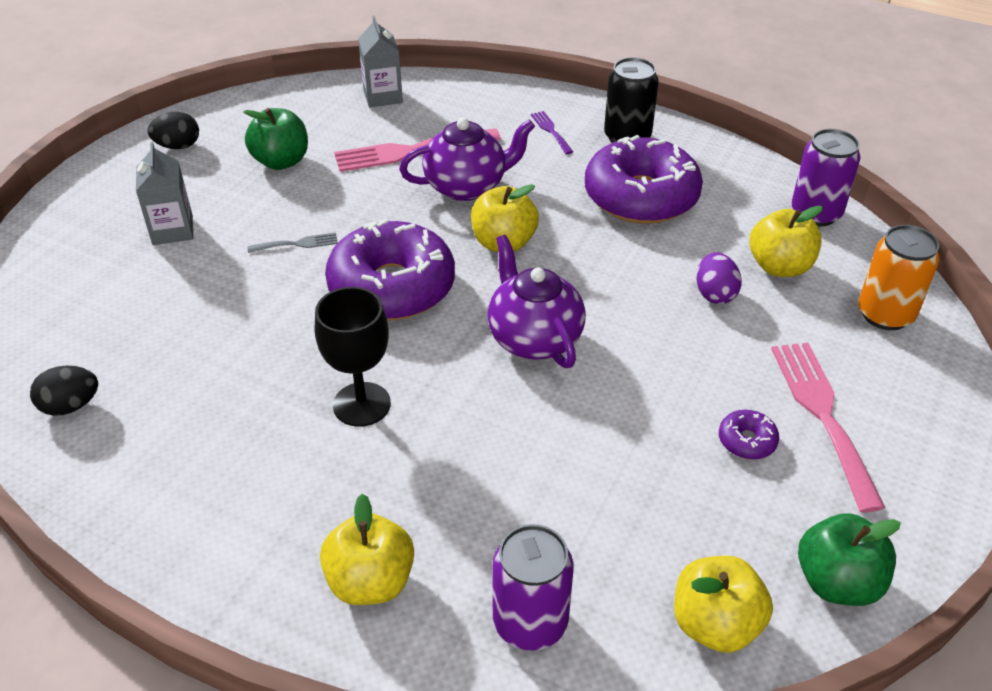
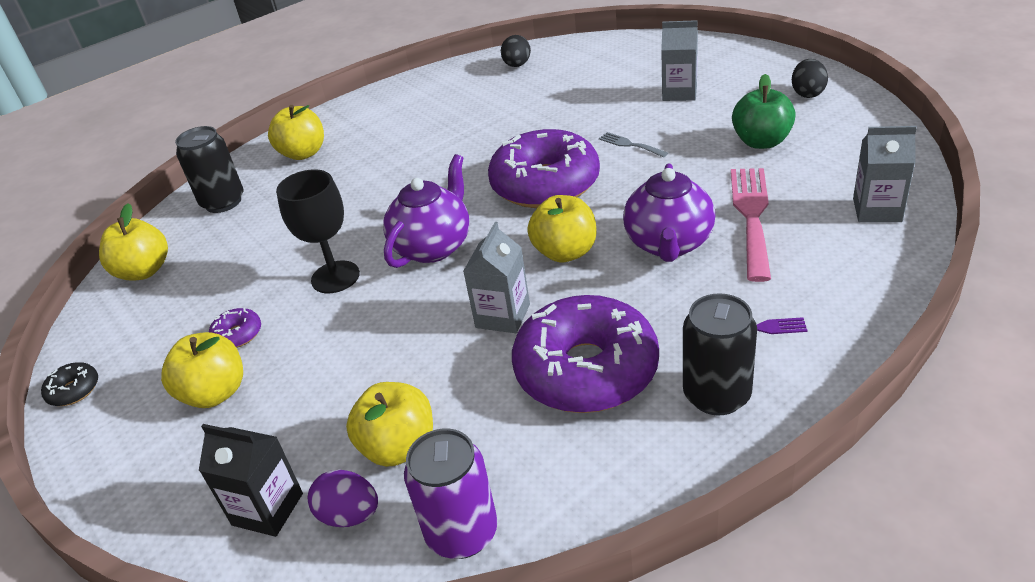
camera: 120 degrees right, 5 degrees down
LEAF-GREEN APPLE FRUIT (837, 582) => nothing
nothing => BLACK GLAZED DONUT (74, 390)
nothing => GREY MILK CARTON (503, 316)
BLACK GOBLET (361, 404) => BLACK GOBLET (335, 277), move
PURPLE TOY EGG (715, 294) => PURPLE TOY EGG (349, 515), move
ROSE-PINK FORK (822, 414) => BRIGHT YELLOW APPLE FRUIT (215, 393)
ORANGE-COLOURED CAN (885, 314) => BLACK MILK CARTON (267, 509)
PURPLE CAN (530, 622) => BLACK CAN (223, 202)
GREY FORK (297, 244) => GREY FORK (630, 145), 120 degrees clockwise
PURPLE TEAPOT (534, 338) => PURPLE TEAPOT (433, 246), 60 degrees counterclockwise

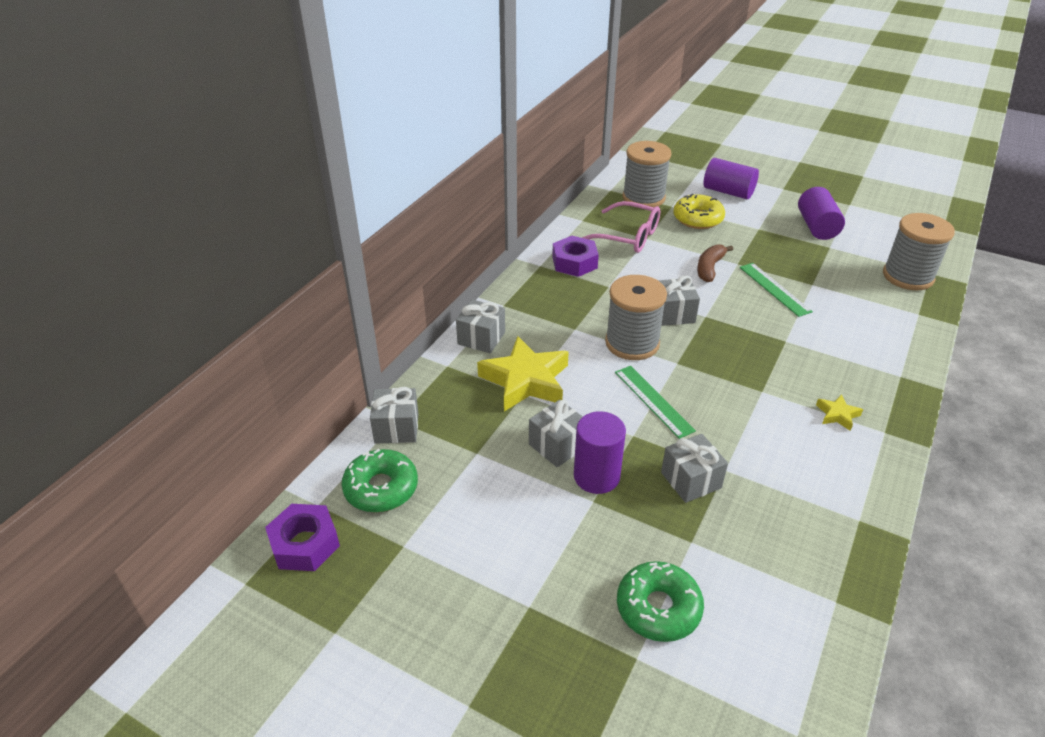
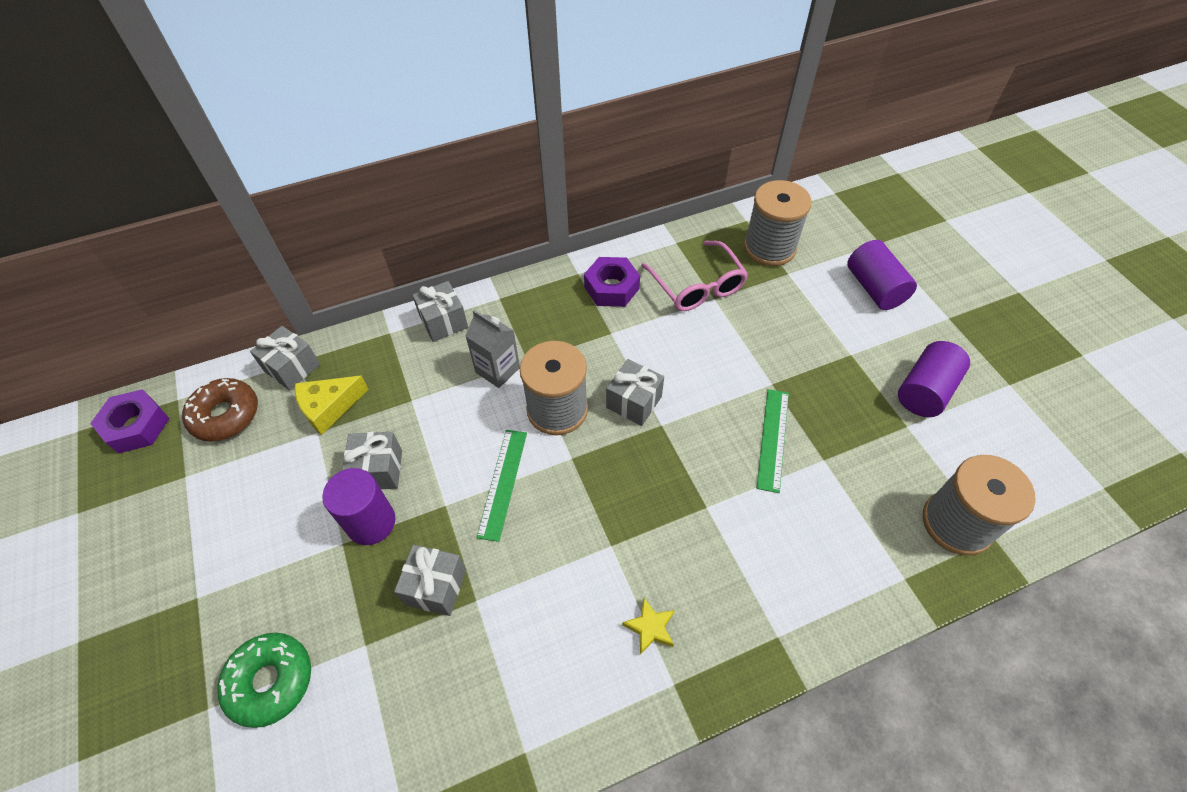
camera: 40 degrees right, 15 degrees up
BRIGHT YELLOW STAR SHAPE (525, 380) => nothing
BRIGHT YELLOW GLAZED DONUT (697, 219) => nothing
BROWN TOY BANANA (709, 268) => nothing
nothing => BRIGHT YELLOW CHEESE (329, 407)
nothing => GREY MILK CARTON (497, 370)
LEAF-GREEN GLAZED DONUT (381, 488) => BROWN GLAZED DONUT (225, 415)

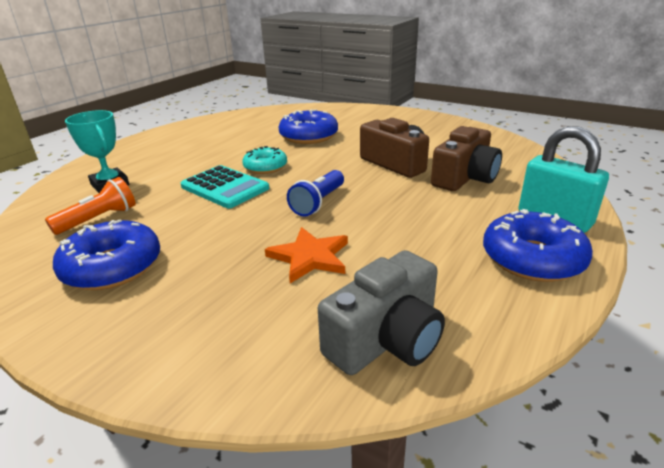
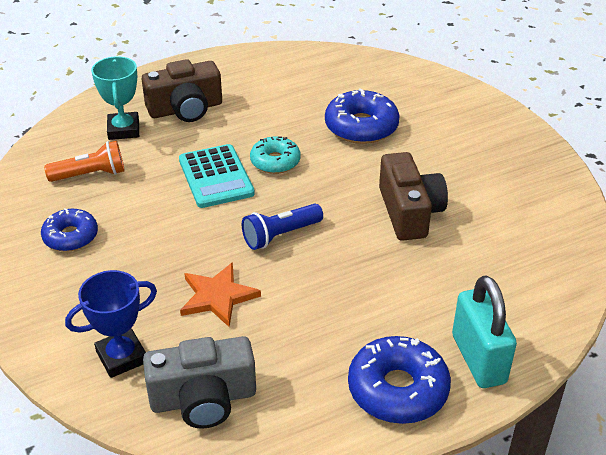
camera: 30 degrees right, 10 degrees up
nothing => ROYAL BLUE TROPHY (122, 357)
BROWN COMPACT CAMERA (465, 178) => BROWN COMPACT CAMERA (185, 109), move
ROYAL BLUE GLAZED DONUT (112, 267) => ROYAL BLUE GLAZED DONUT (71, 237), x0.65

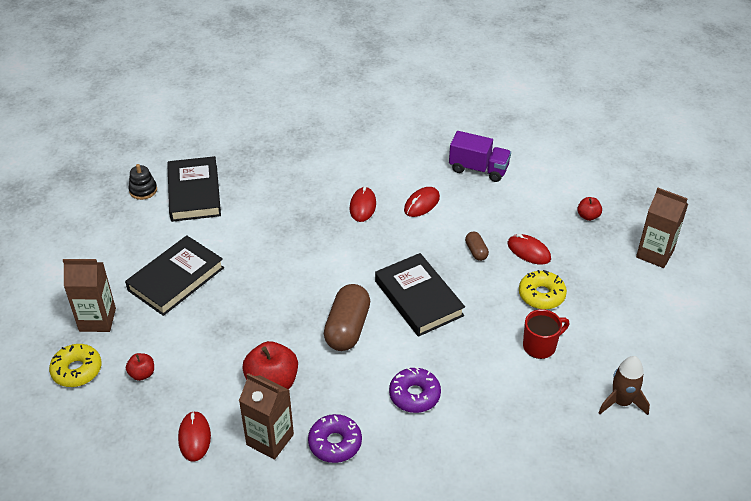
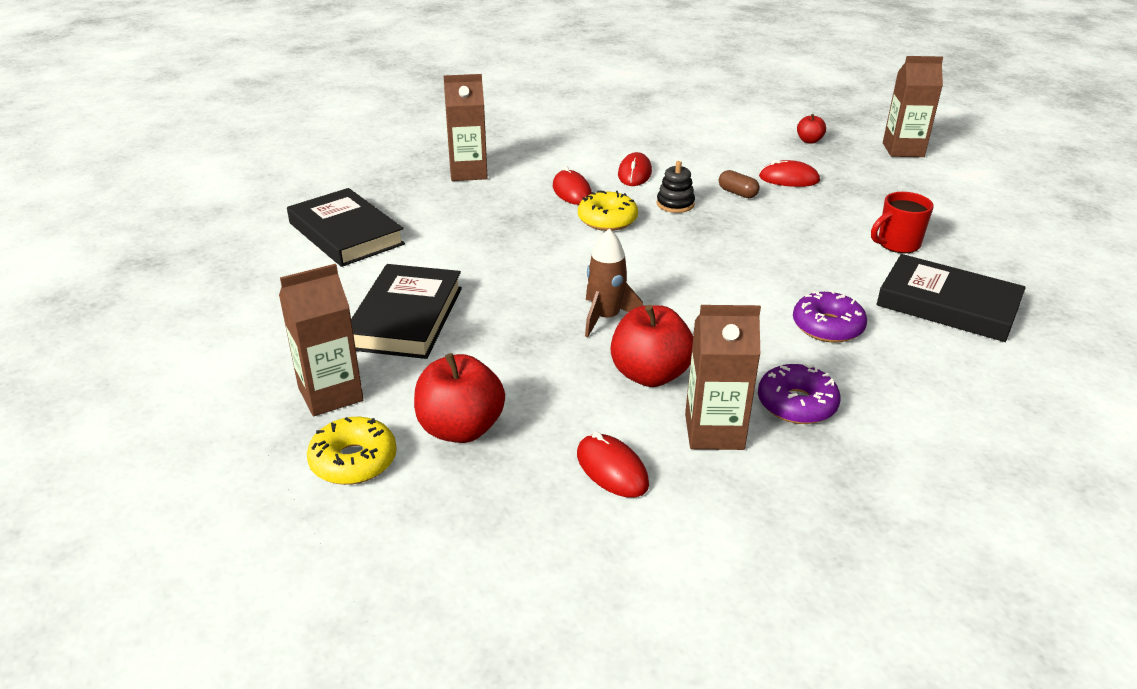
camera: 30 degrees left, 10 degrees down
BROWN PILL (347, 328) => nothing
PURPLE TOY TRUCK (478, 169) => nothing
nothing => BROWN MILK CARTON (468, 172)
BLACK STACKING RINGS (143, 190) => BLACK STACKING RINGS (675, 204), move
BLACK HARDBACK (418, 298) => BLACK HARDBACK (948, 304), move
BRIGHT YELLOW GLAZED DONUT (541, 295) => BRIGHT YELLOW GLAZED DONUT (607, 220), move
BROWN SPACESHIP (621, 402) => BROWN SPACESHIP (605, 318), move
RED TEA MUG (540, 346) => RED TEA MUG (897, 244), 150 degrees counterclockwise
RED APPLE FRUIT (142, 374) => RED APPLE FRUIT (460, 429), x1.94

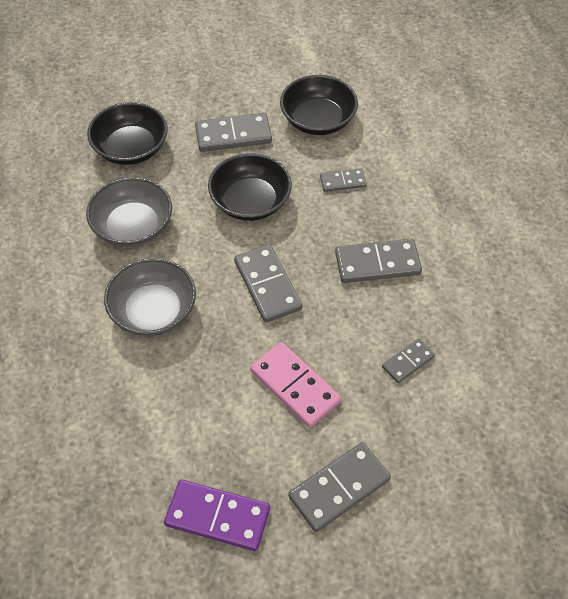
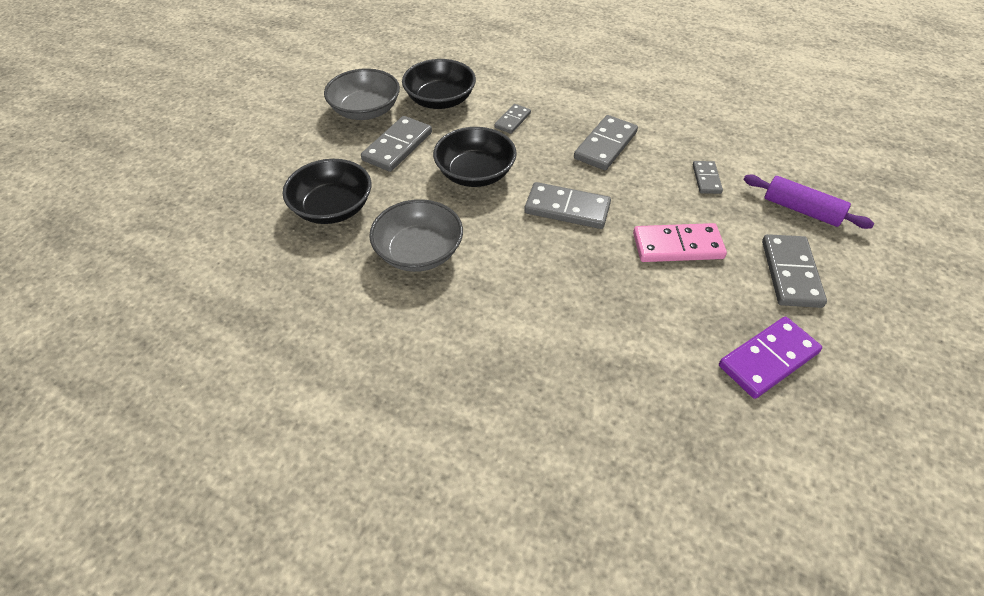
camera: 50 degrees left, 5 degrees down
nothing => PURPLE PASTRY ROLLER (801, 210)
GREY DEEP DISH (153, 311) => GREY DEEP DISH (365, 110), move

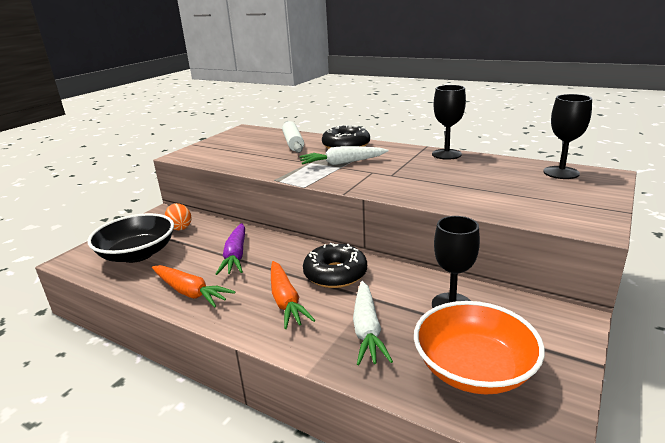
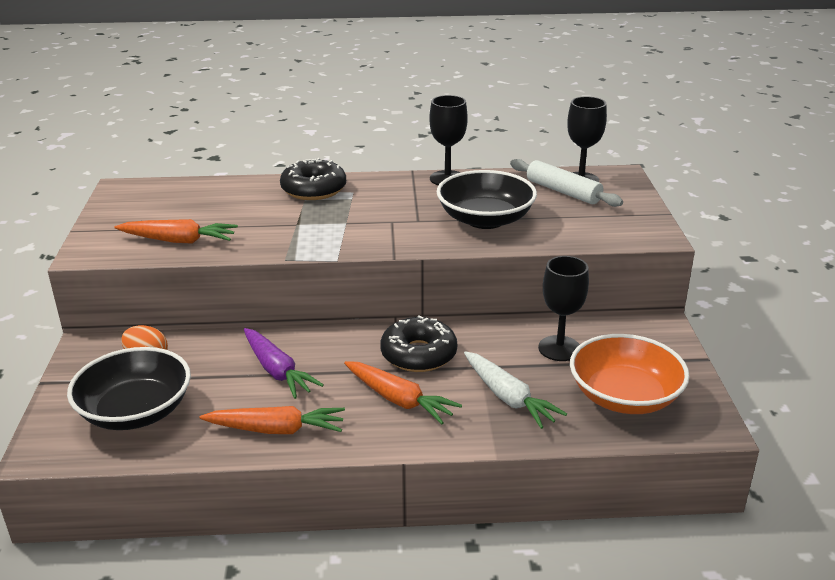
camera: 35 degrees left, 5 degrees up
WHITE CARROT (342, 163) => nothing
nothing => ORANGE-COLOURED CARROT (179, 240)
nothing => BLACK DEEP DISH (485, 219)
WHITE PASTRY ROLLER (293, 143) => WHITE PASTRY ROLLER (563, 192), move

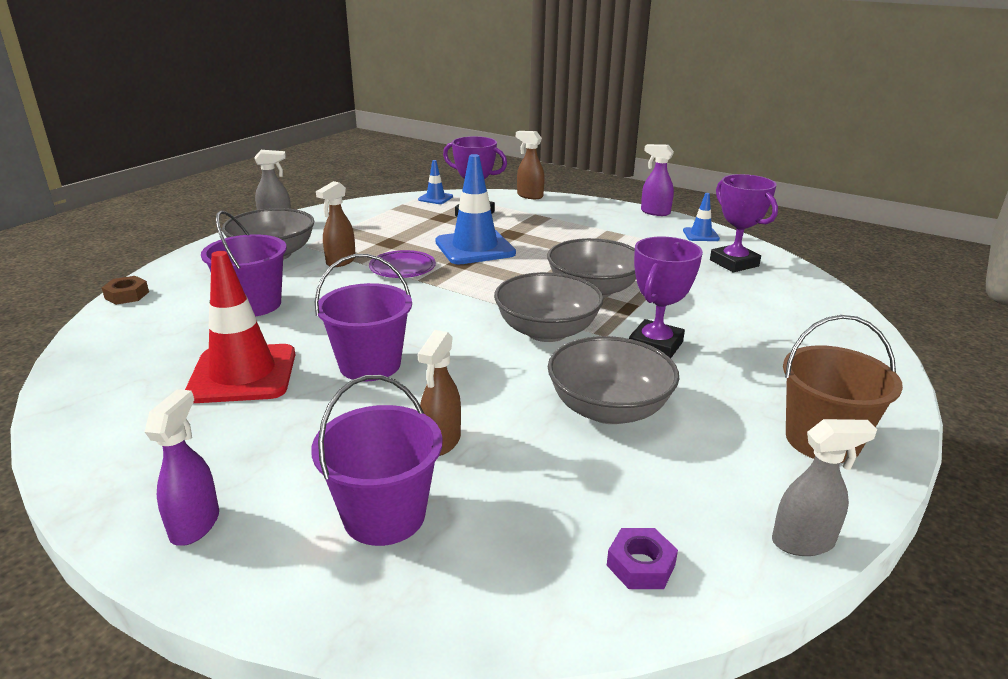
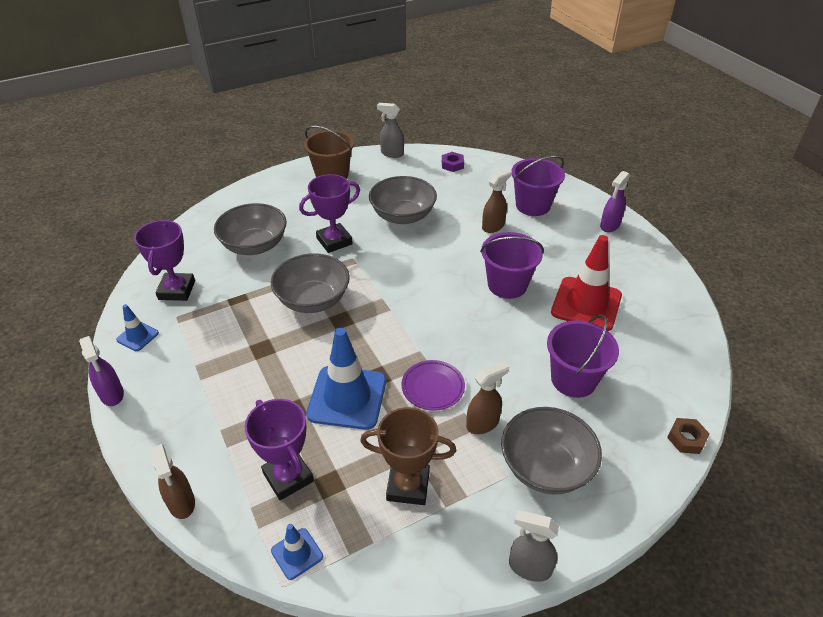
camera: 150 degrees left, 15 degrees up
nothing => BROWN TROPHY (408, 486)
GREY DEEP DISH (547, 331) => GREY DEEP DISH (254, 245), move

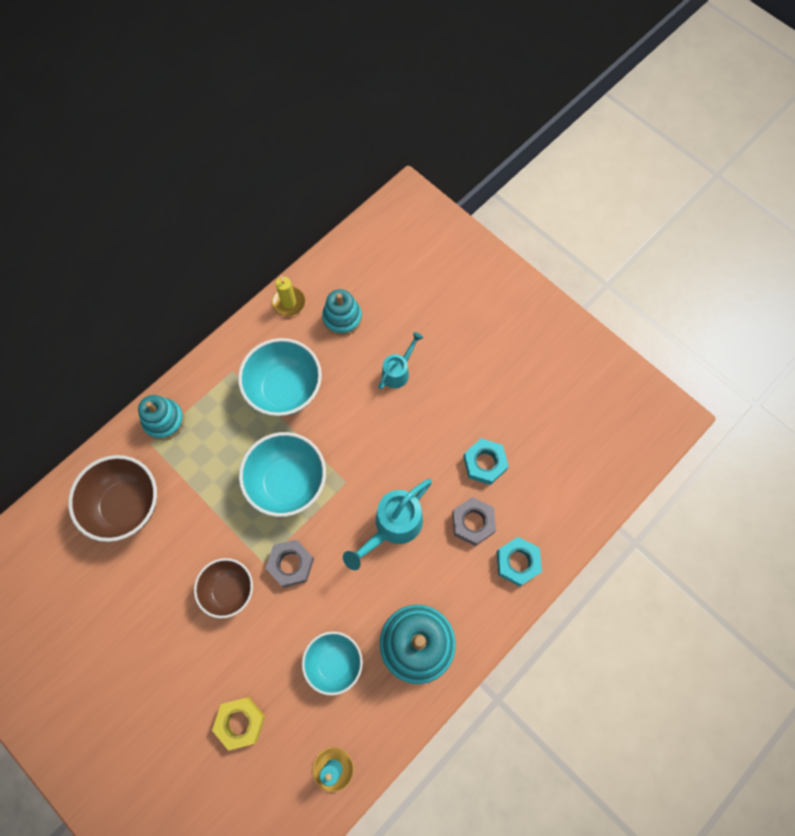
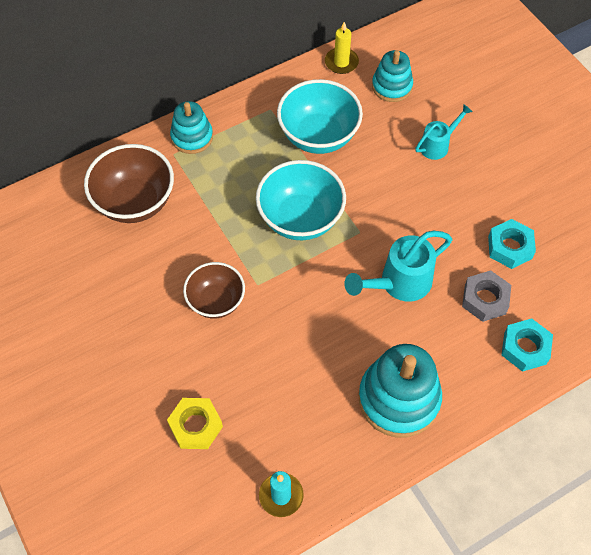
camera: 15 degrees right, 10 degrees down
GREY HEXAGON NUT (291, 564) => nothing
TURQUOISE DEEP DISH (334, 663) => nothing

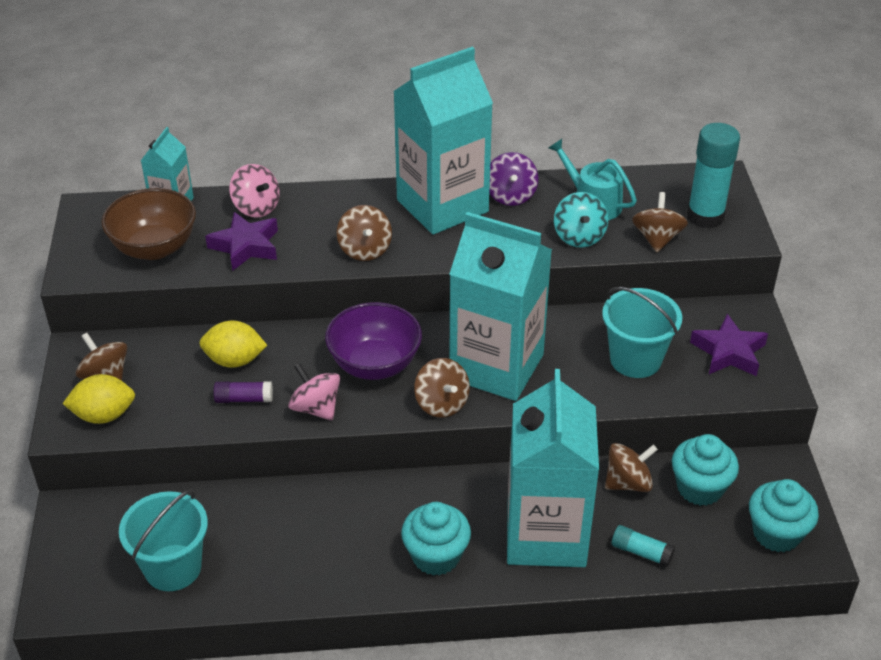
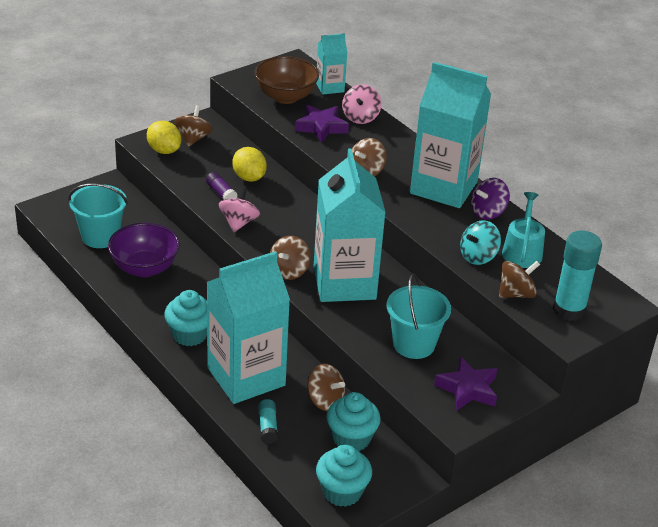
camera: 55 degrees right, 5 degrees down
PURPLE DEEP DISH (375, 364) => PURPLE DEEP DISH (144, 268), move

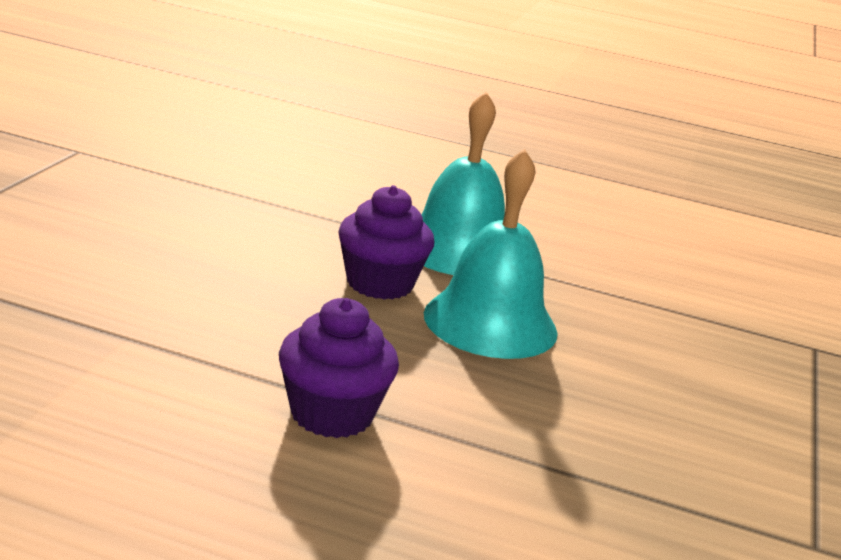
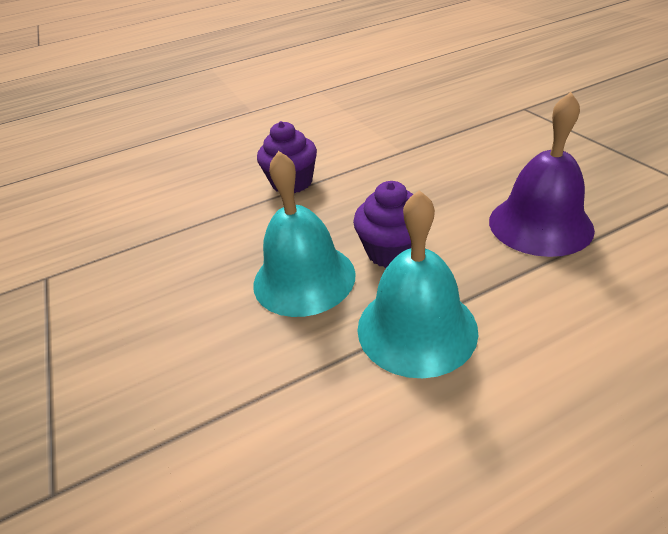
camera: 145 degrees right, 15 degrees up
nothing => PURPLE BELL (540, 224)

